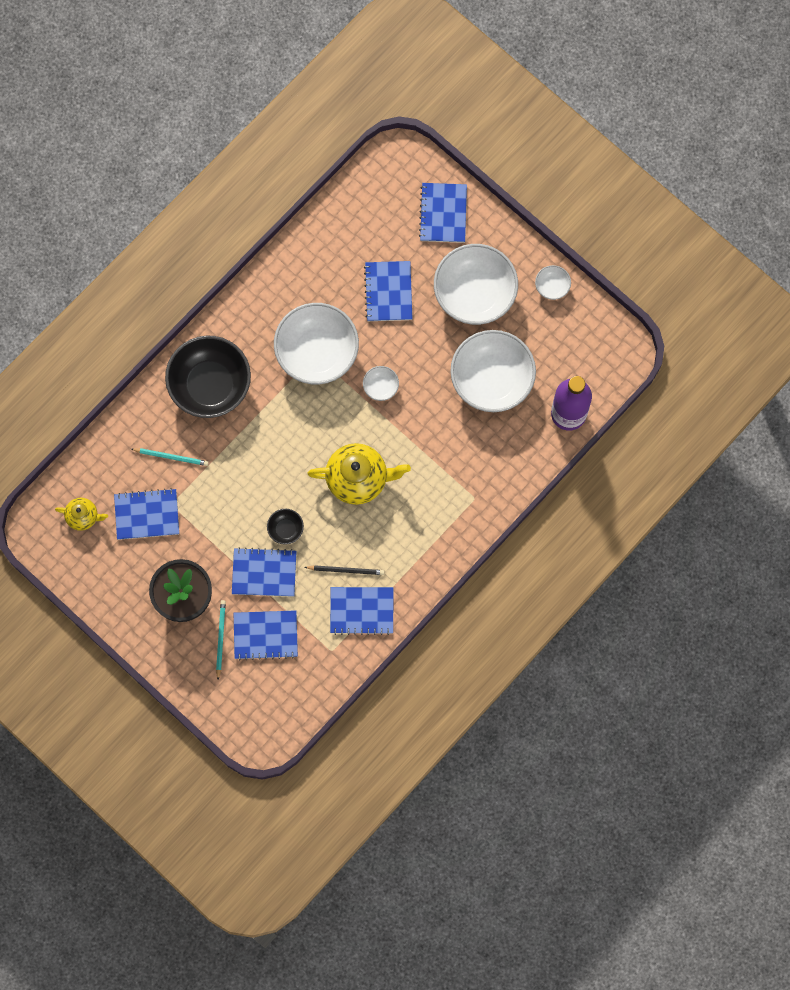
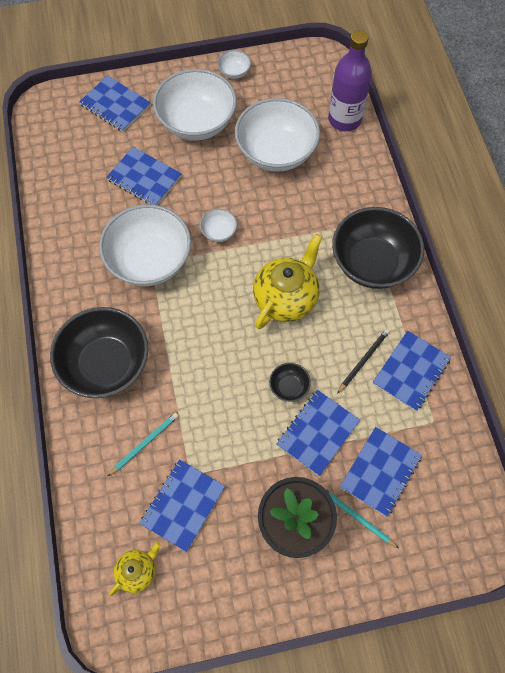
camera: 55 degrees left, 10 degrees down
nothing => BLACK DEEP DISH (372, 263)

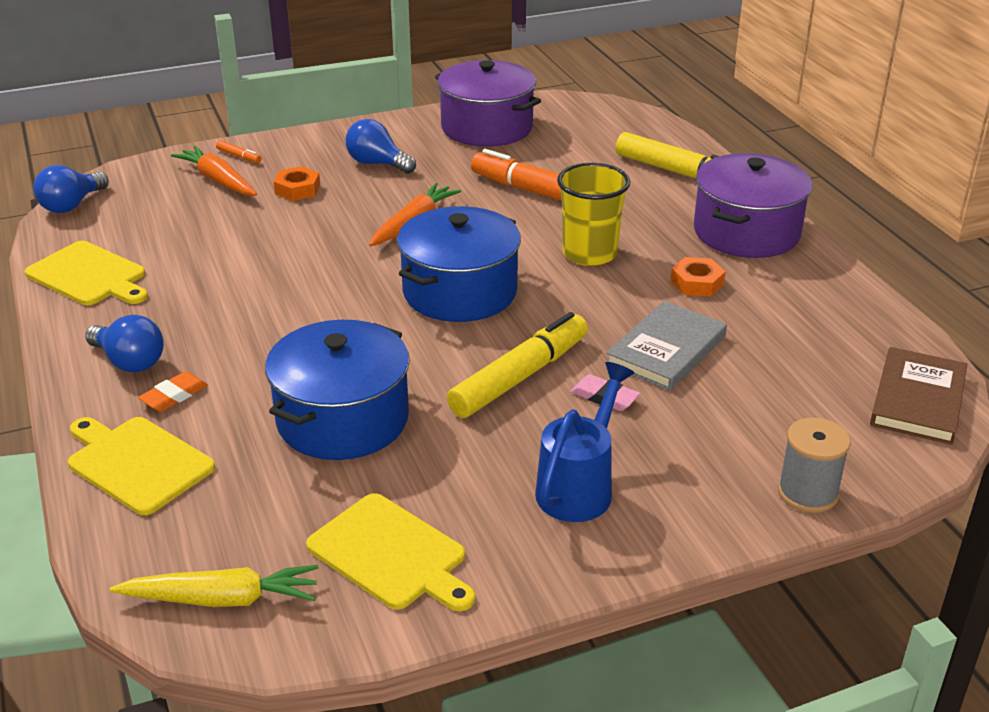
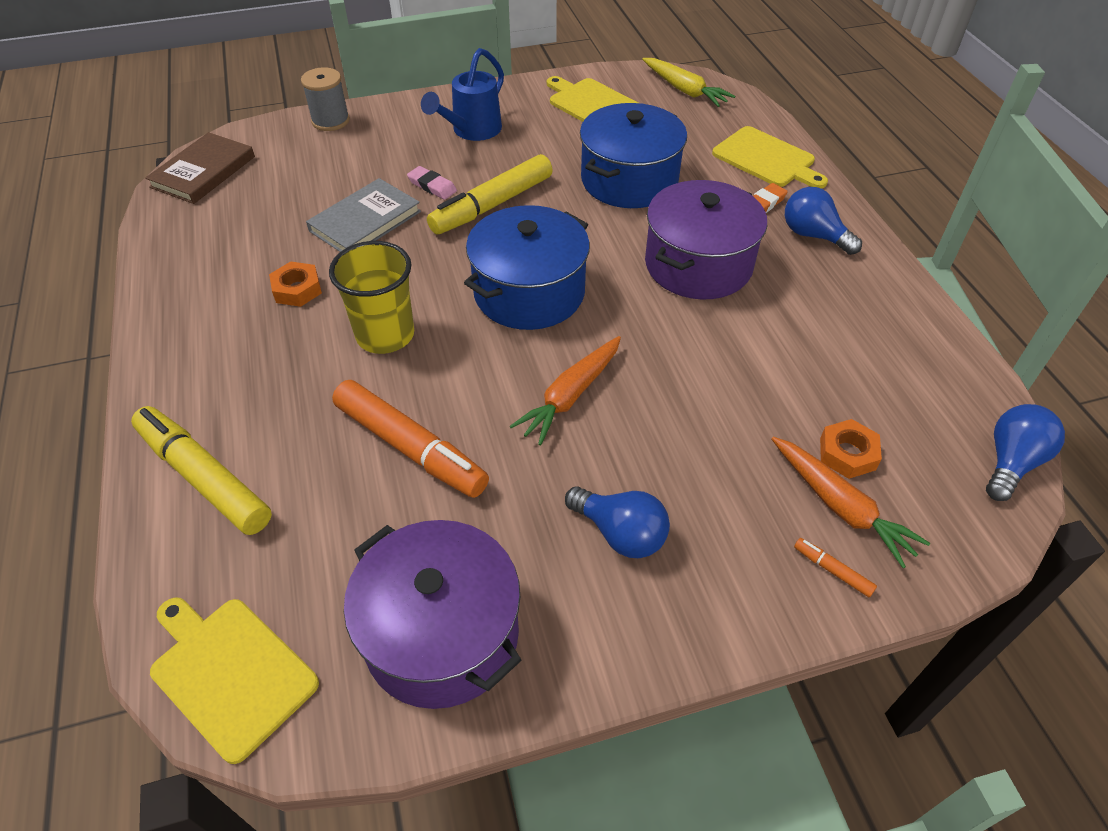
camera: 175 degrees left, 15 degrees up
BRIGHT YELLOW CUTTING BOARD (89, 276) => BRIGHT YELLOW CUTTING BOARD (230, 672), move
ORANGE-COLOURED HEXAGON NUT (297, 189) => ORANGE-COLOURED HEXAGON NUT (847, 454), move
PURPLE POT (746, 232) => PURPLE POT (698, 265), move
BRIGHT YELLOW CARROT (222, 599) => BRIGHT YELLOW CARROT (684, 90), 135 degrees counterclockwise

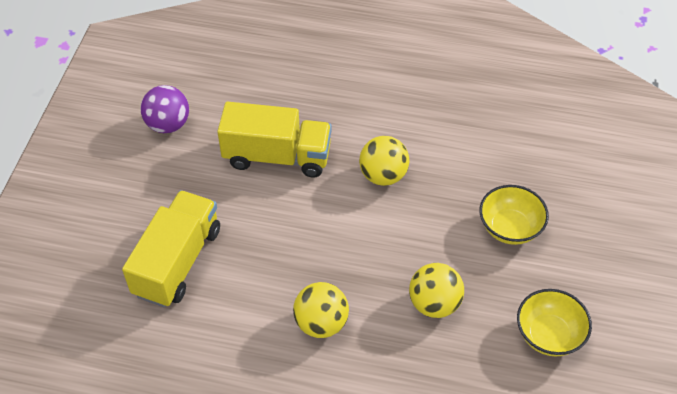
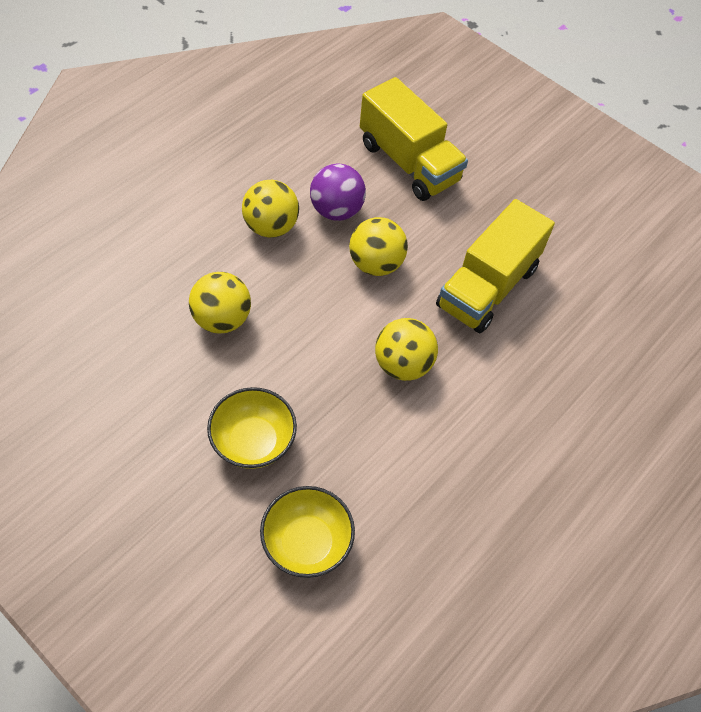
camera: 115 degrees right, 5 degrees up
nothing => BRIGHT YELLOW PLAY BALL (375, 264)
PURPLE PLAY BALL (168, 124) => PURPLE PLAY BALL (336, 210), move
BRIGHT YELLOW DEEP DISH (548, 335) => BRIGHT YELLOW DEEP DISH (307, 542), move

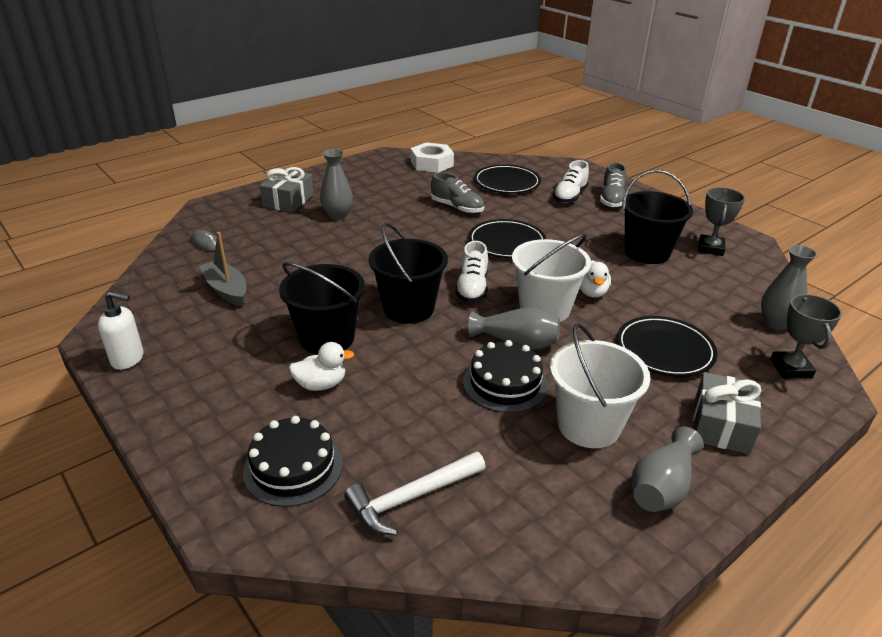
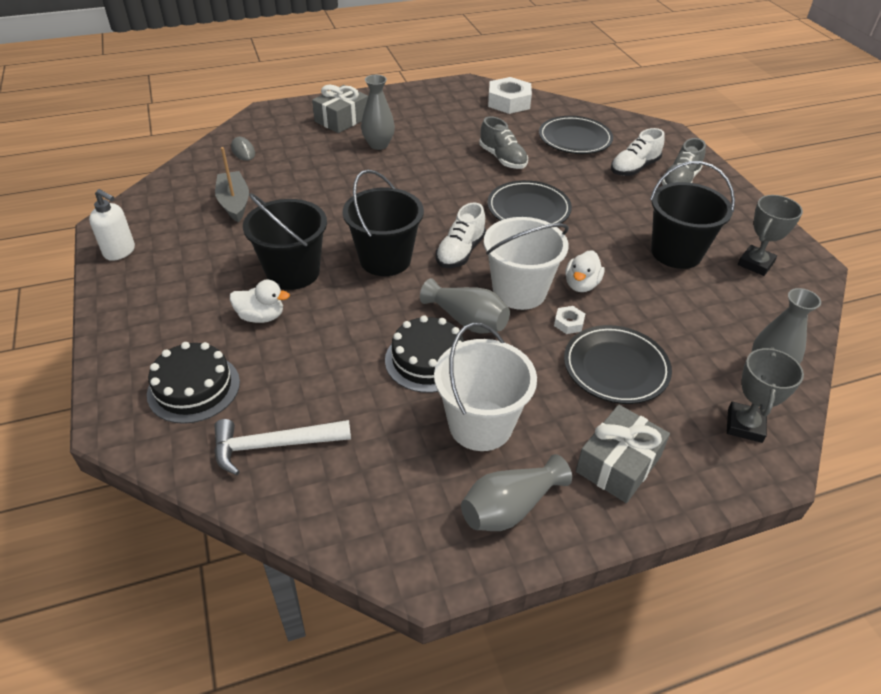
camera: 20 degrees right, 10 degrees up
nothing => WHITE HEXAGON NUT (568, 323)

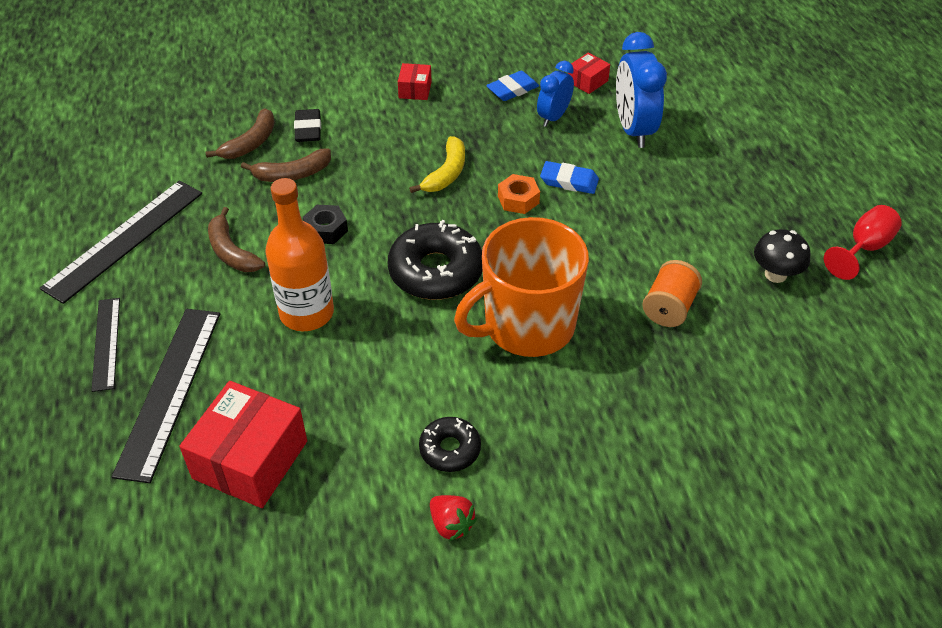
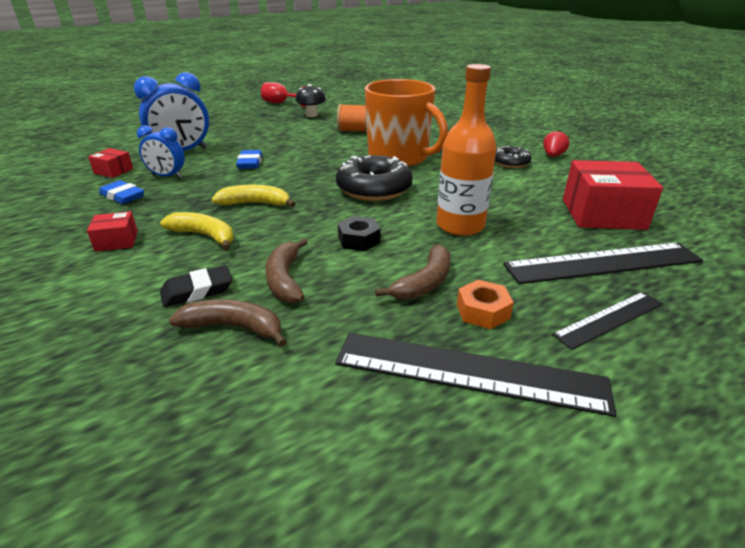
camera: 110 degrees left, 15 degrees down
nothing => BRIGHT YELLOW TOY BANANA (204, 236)
ORANGE-COLOURED HEXAGON NUT (518, 199) => ORANGE-COLOURED HEXAGON NUT (482, 311), move
BROWN TOY BANANA (292, 174) => BROWN TOY BANANA (285, 279), 150 degrees counterclockwise

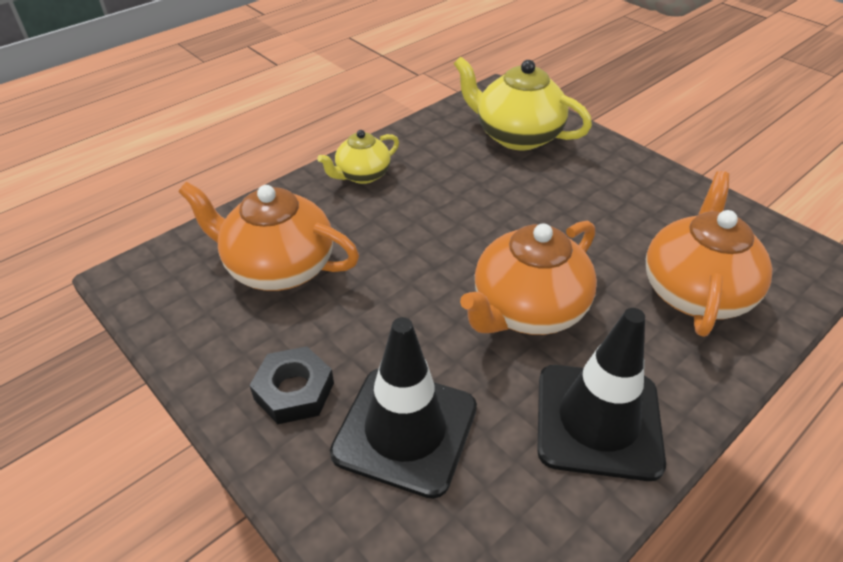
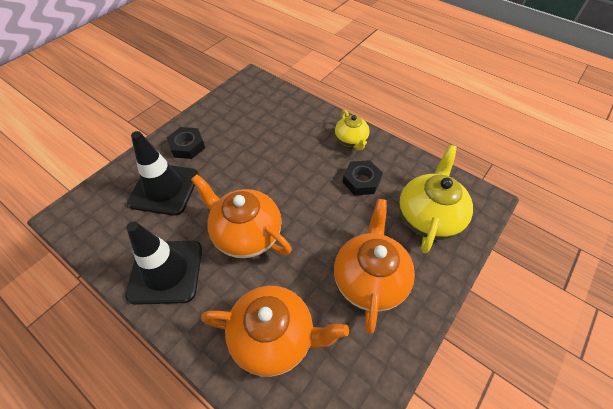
camera: 80 degrees right, 10 degrees up
nothing => BLACK HEXAGON NUT (361, 181)
ORANGE-COLOURED TEAPOT (278, 267) => ORANGE-COLOURED TEAPOT (369, 279), move
BRIGHT YELLOW TEAPOT (362, 175) => BRIGHT YELLOW TEAPOT (351, 140), 150 degrees counterclockwise

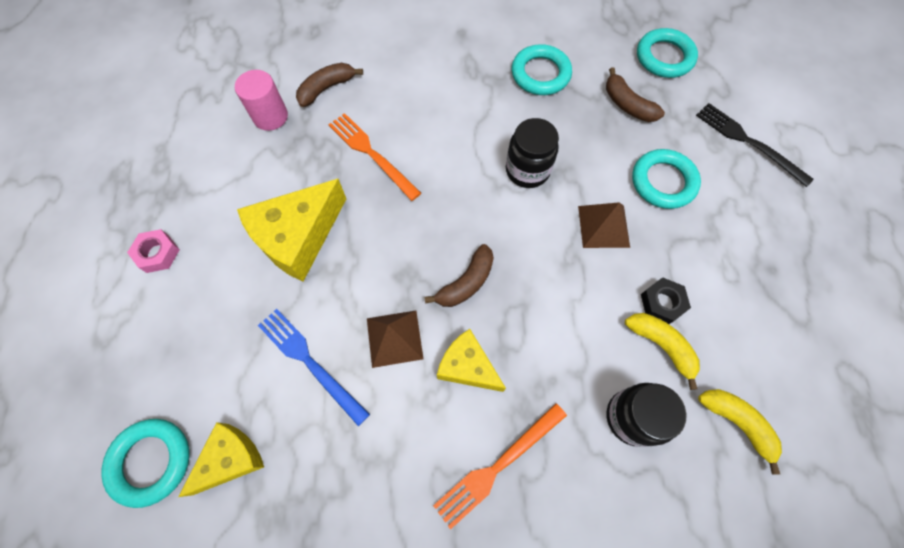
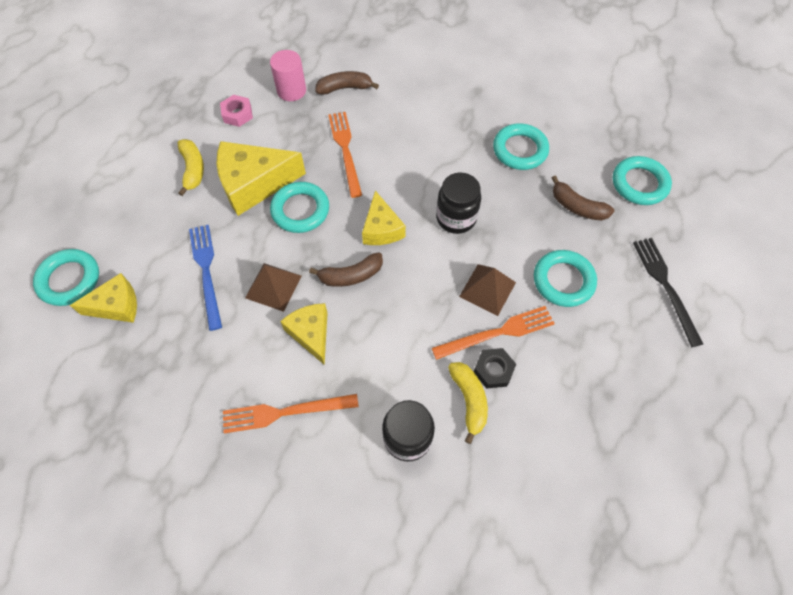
camera: 30 degrees right, 5 degrees down
nothing => TURQUOISE HOOP (300, 210)
nothing => BRIGHT YELLOW CHEESE (381, 229)
nothing => ORANGE-COLOURED FORK (497, 333)
ROSE-PINK HEXAGON NUT (157, 253) => ROSE-PINK HEXAGON NUT (237, 114), move
BRIGHT YELLOW TOY BANANA (736, 423) => BRIGHT YELLOW TOY BANANA (193, 169), move
BROWN TOY BANANA (627, 105) => BROWN TOY BANANA (577, 207), 45 degrees counterclockwise

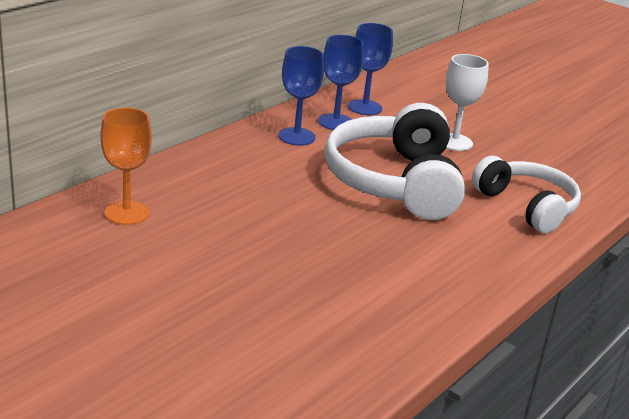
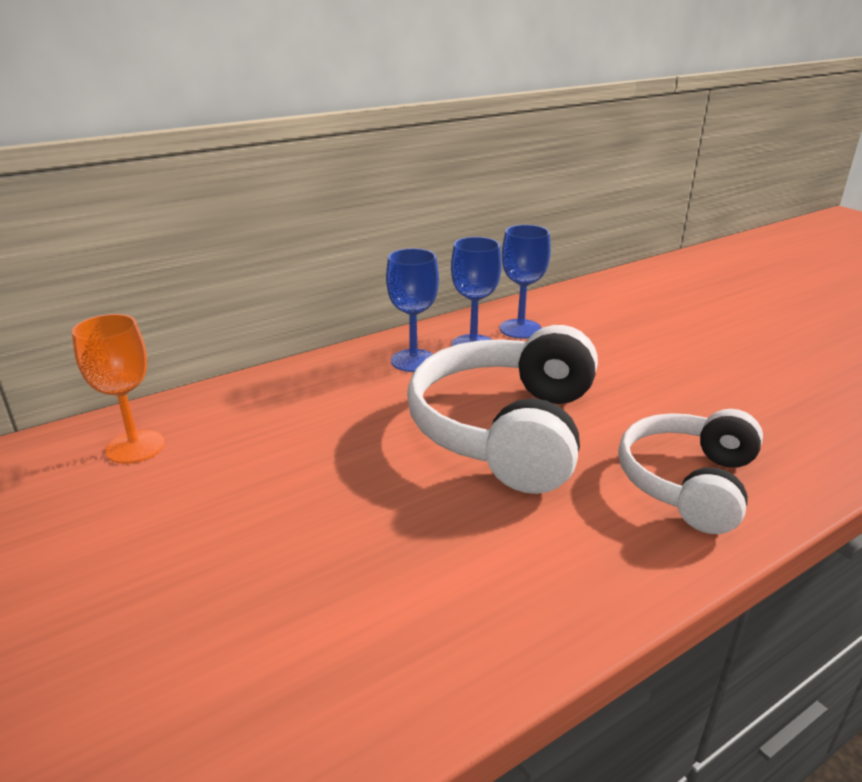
camera: 20 degrees right, 0 degrees up
WHITE GOBLET (454, 142) => nothing
WHITE OVER-EAR HEADPHONES (527, 206) => WHITE OVER-EAR HEADPHONES (688, 483), 135 degrees counterclockwise

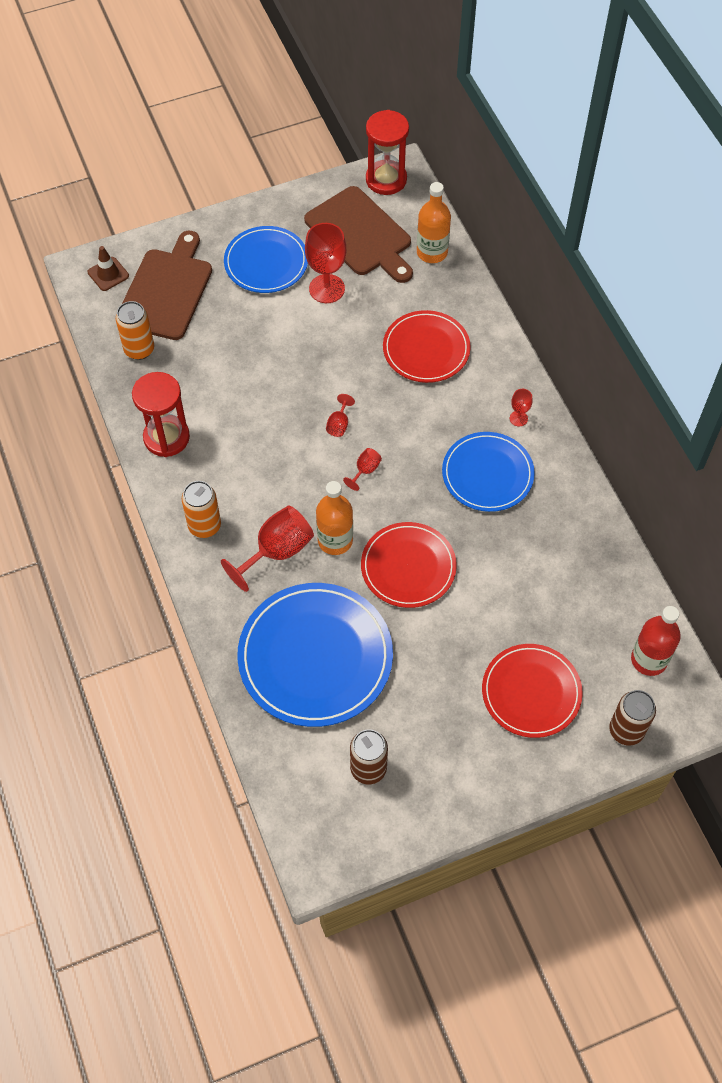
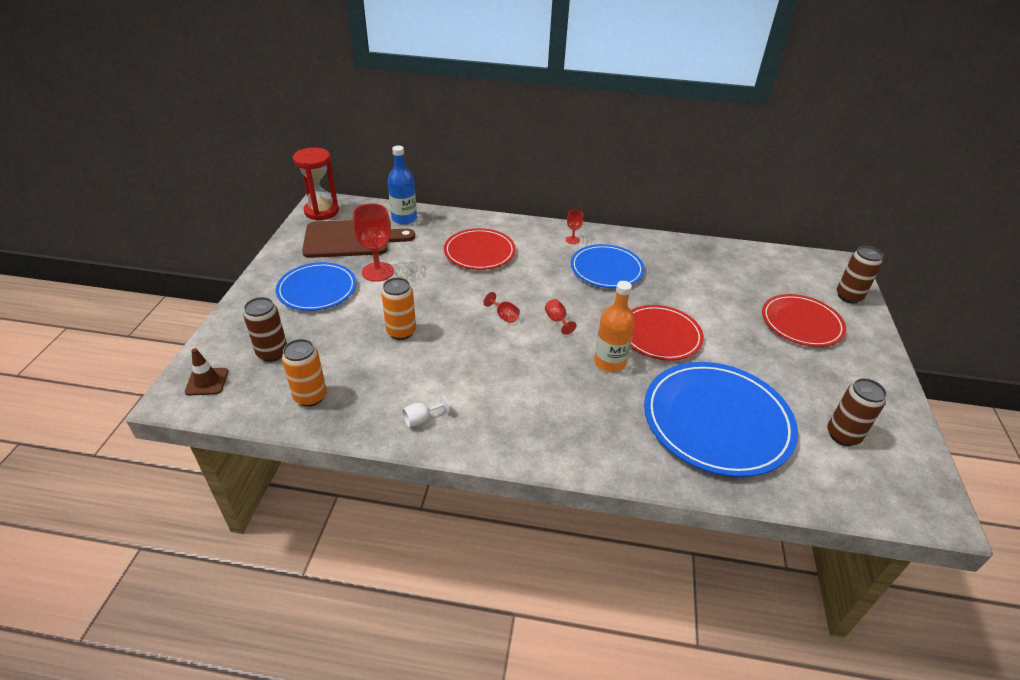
camera: 60 degrees left, 20 degrees down
RED GOBLET (277, 551) => nothing
RED BOTTLE (649, 659) => nothing
ORANGE-COLOURED CAN (204, 526) => ORANGE-COLOURED CAN (401, 332), move
BROWN CUTTING BOARD (167, 291) => BROWN CAN (272, 353)
RED SANDGLASS (166, 437) => WHITE GOBLET (421, 419)
ORANGE-COLOURED BOTTLE (432, 252) => ROYAL BLUE BOTTLE (404, 218)

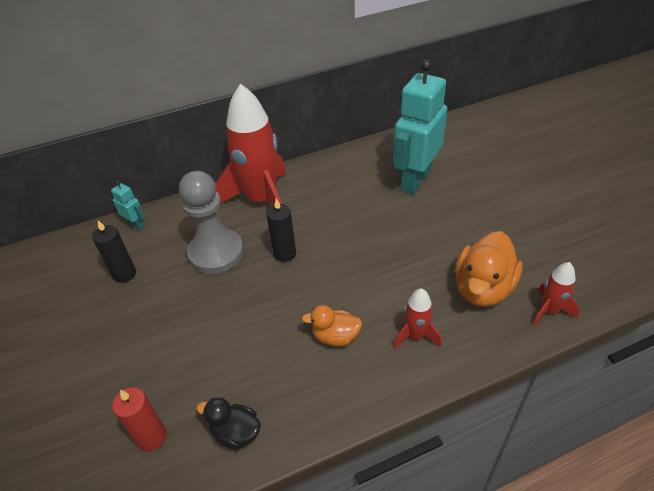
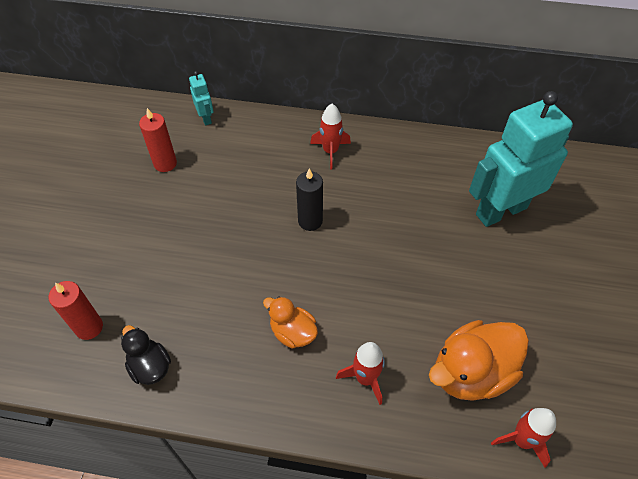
camera: 30 degrees right, 10 degrees up
GREY PAWN (216, 253) => nothing
BLACK WAX CANDLE (124, 274) => RED WAX CANDLE (165, 163)
RED SPACESHIP (262, 200) => RED SPACESHIP (330, 151), x0.45

